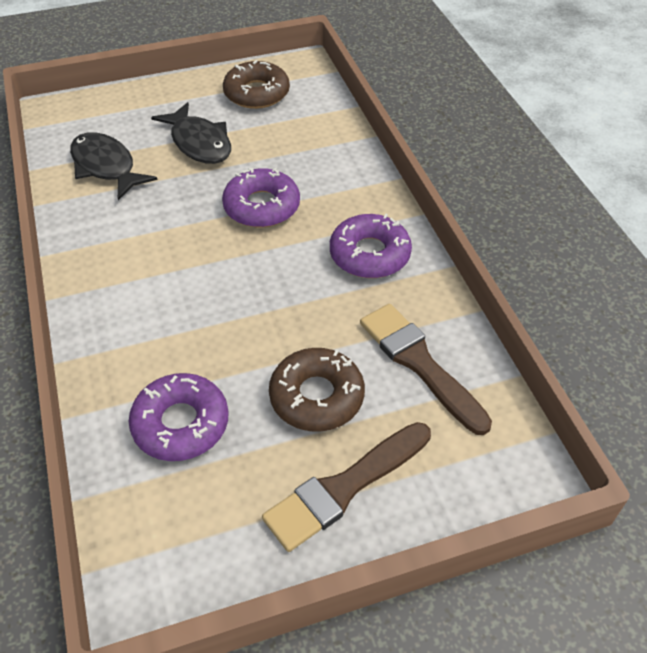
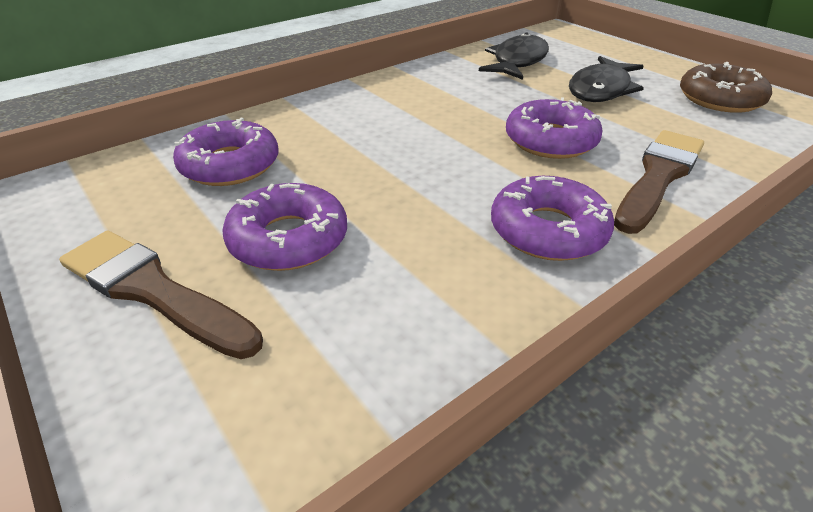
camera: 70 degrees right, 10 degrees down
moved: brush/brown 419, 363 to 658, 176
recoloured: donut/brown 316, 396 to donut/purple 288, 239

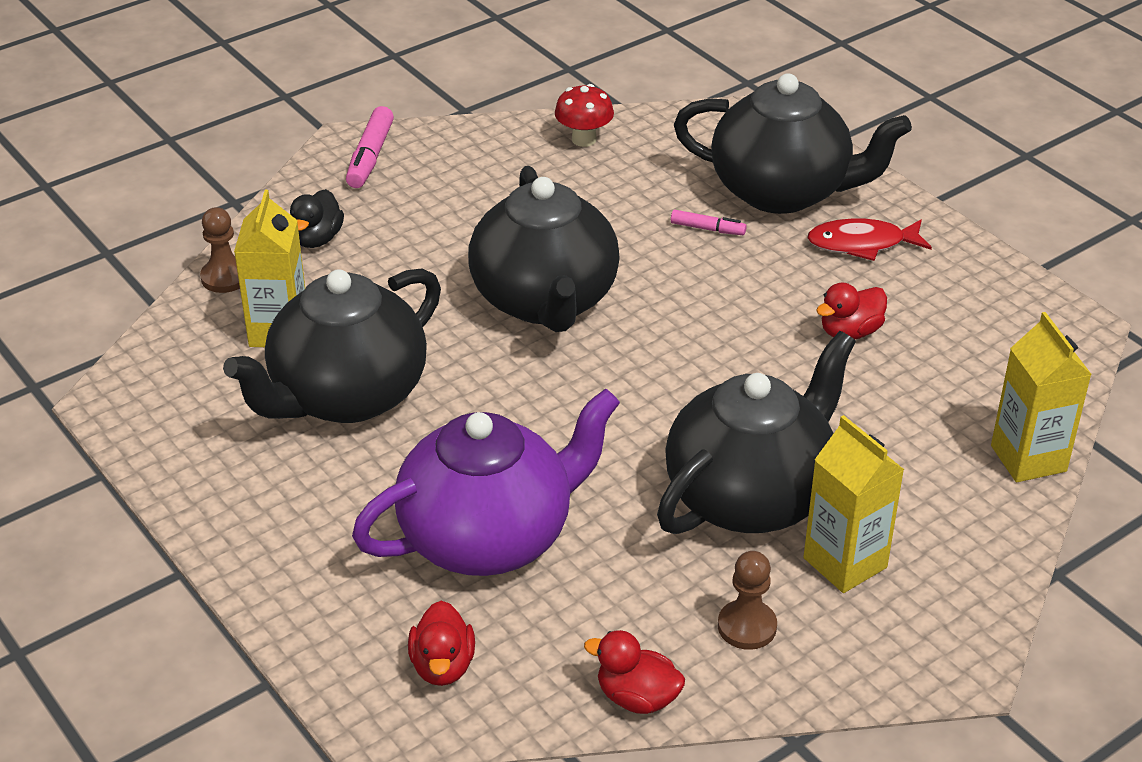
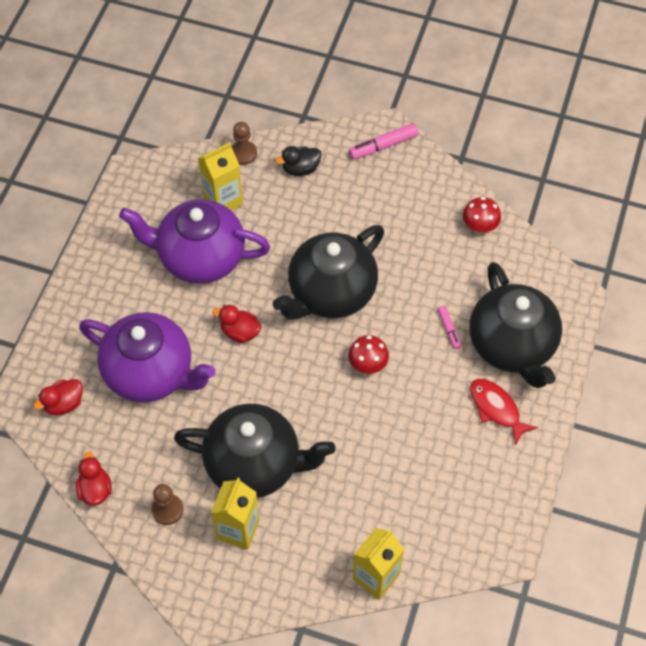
camera: 55 degrees right, 20 degrees up
added: mushroom/red 367, 365
moved: duck/red 850, 332 to 240, 332
recoloured: teapot/black 346, 396 to teapot/purple 200, 257

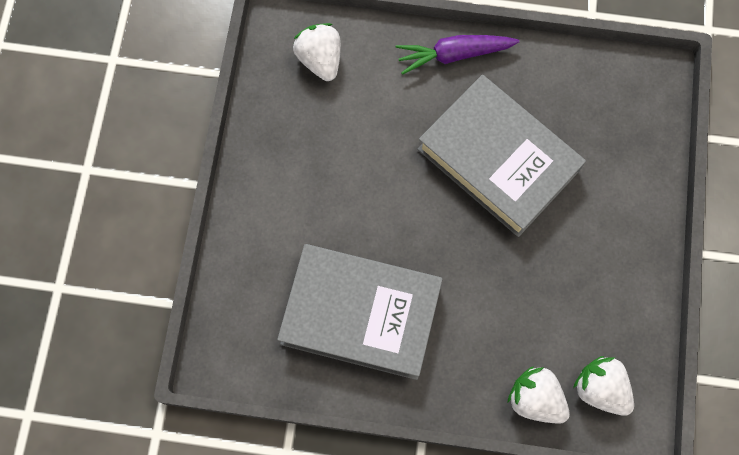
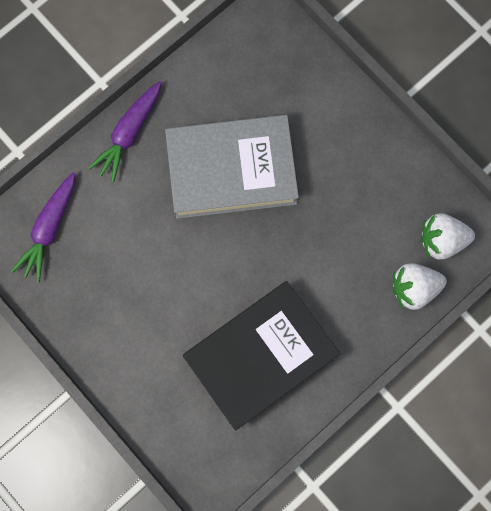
camera: 50 degrees left, 5 degrees up
replaced: strawberry/white 320, 60 to carrot/purple 49, 229
recoloured: book/grey 361, 314 to book/black 260, 356

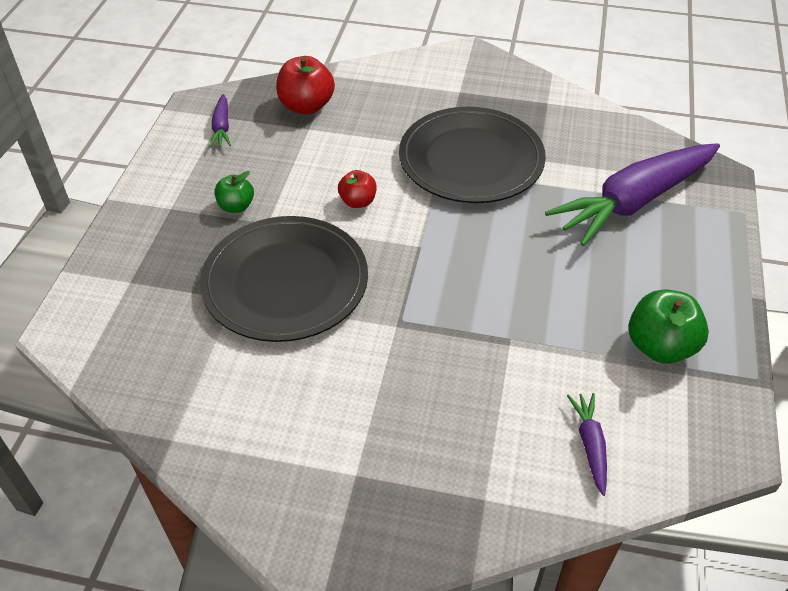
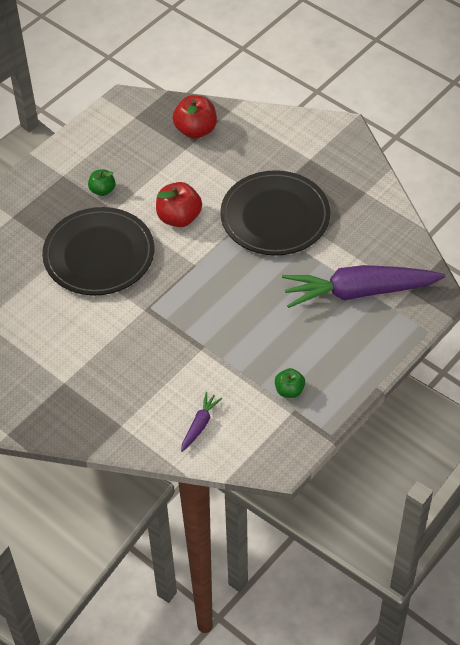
camera: 30 degrees right, 5 degrees up
removed: carrot/purple 222, 127
resized: apple/red 358, 201 = 179, 217 x1.66; apple/green 660, 346 = 289, 390 x0.60

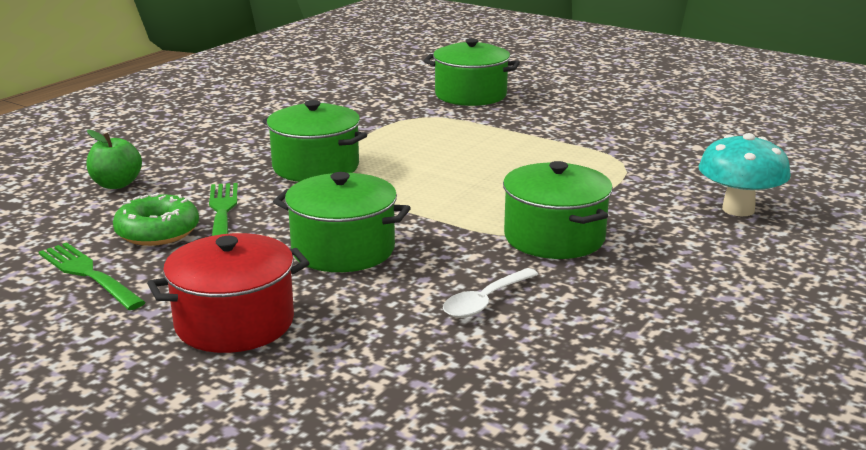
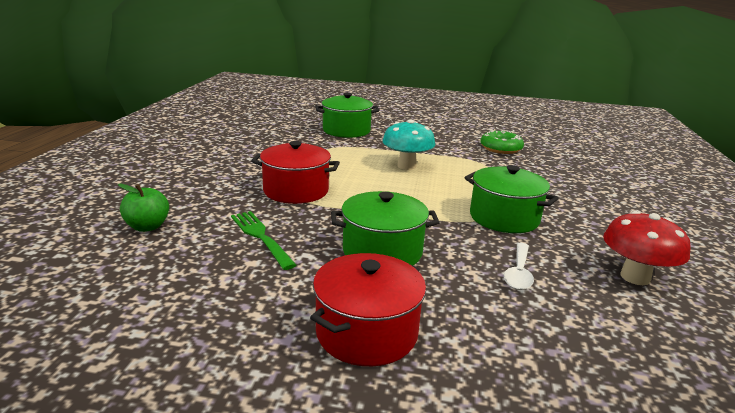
camera: 25 degrees left, 0 degrees up
removed: fork/green 89, 275
added: mushroom/red 635, 277
moved: donut/green 157, 232 to 500, 148; mushroom/turquoise 738, 209 to 406, 166
recoloured: pot/green 315, 167 to pot/red 296, 191

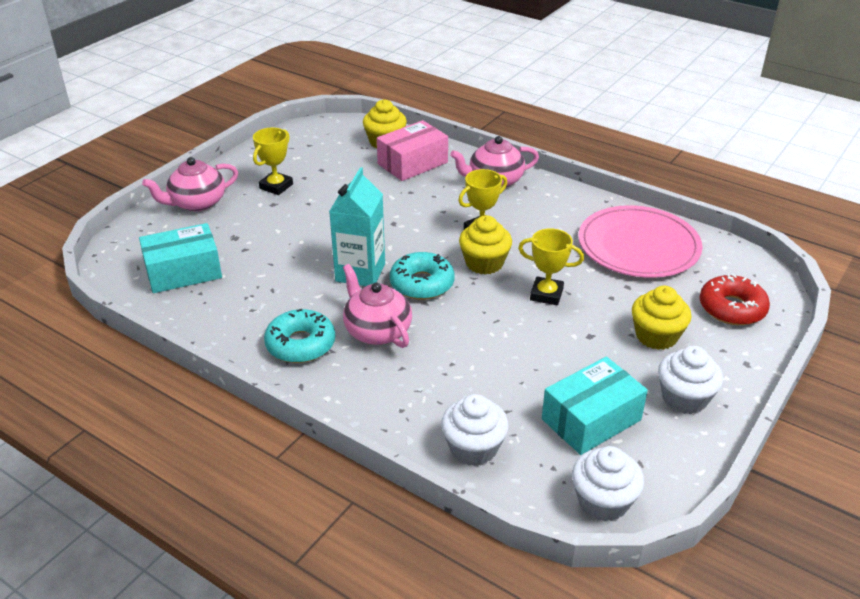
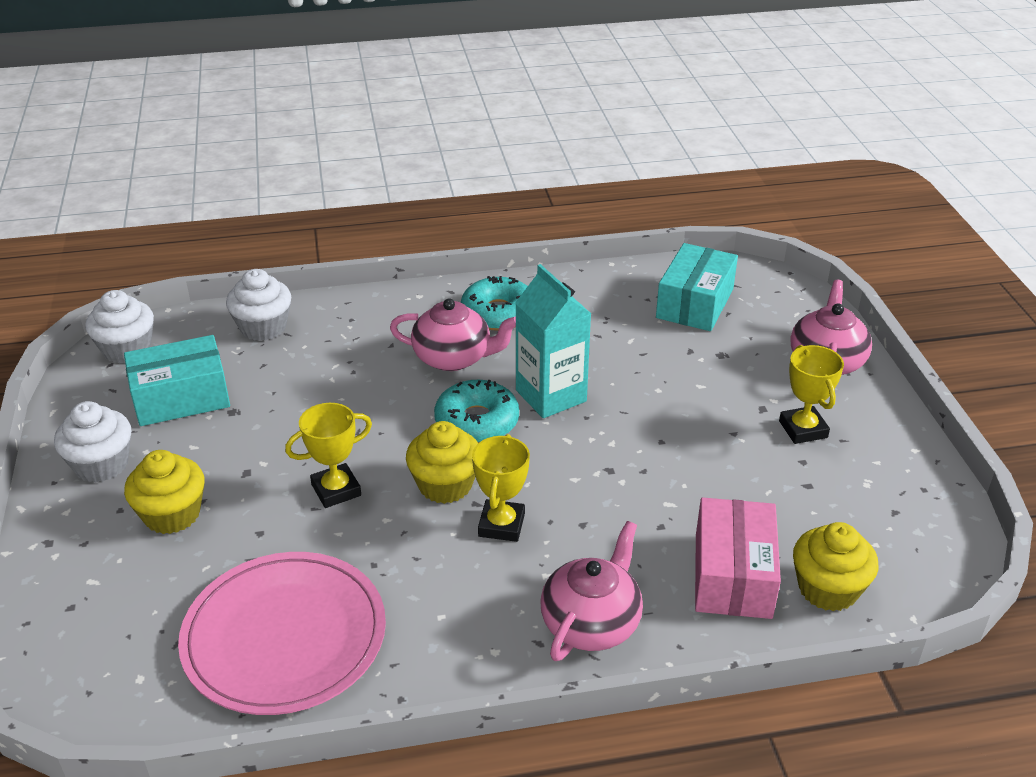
camera: 135 degrees right, 0 degrees up
removed: donut/red 732, 308
turned: box/turquoise 591, 419 = 181, 397 60 degrees clockwise

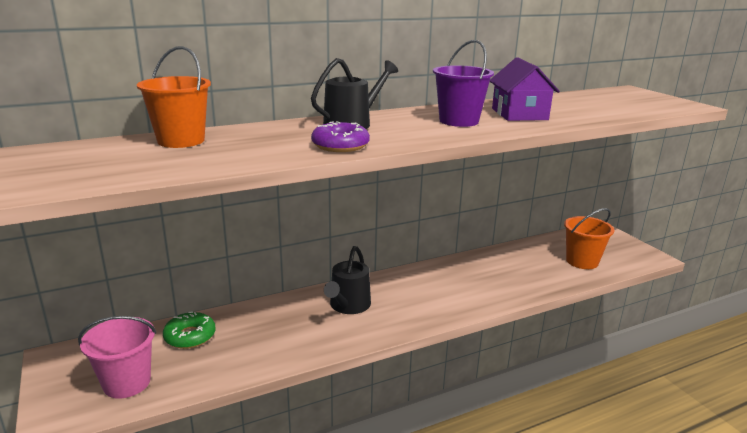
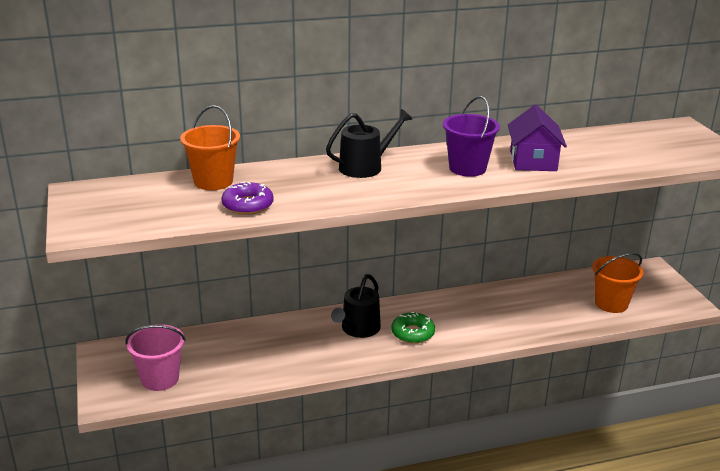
camera: 10 degrees right, 5 degrees up
moved: donut/green 190, 336 to 412, 333; donut/purple 340, 145 to 247, 205

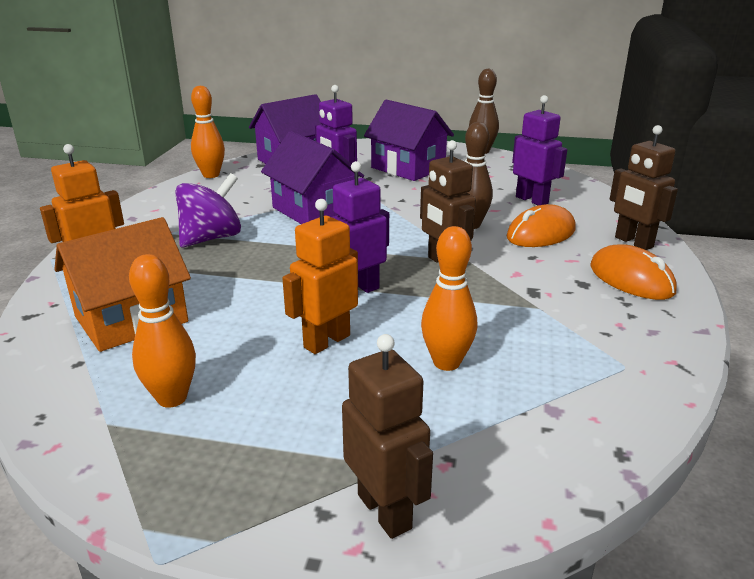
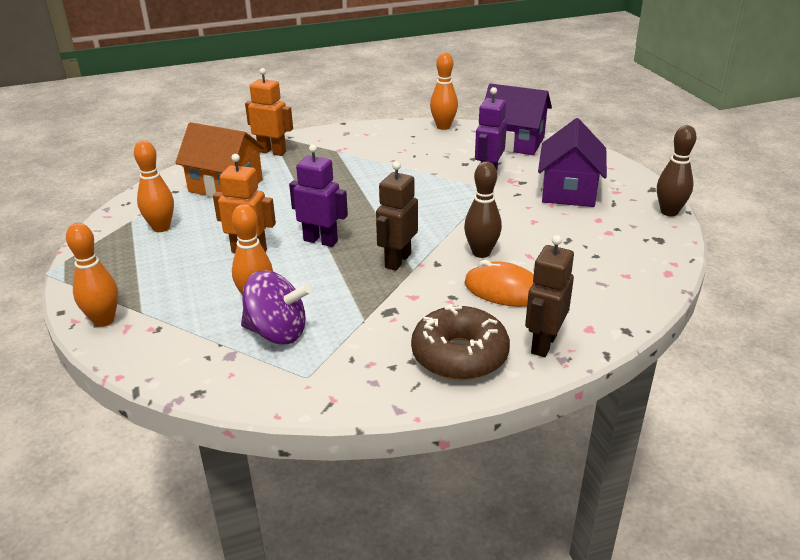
camera: 60 degrees right, 5 degrees up
removed: house/purple 314, 210; robot/purple 532, 200
moved: spinning top/purple 211, 238 to 277, 332
replaced: robot/brown 385, 511 to bowling pin/orange 104, 320; mouse/orange 631, 279 to donut/brown 459, 355

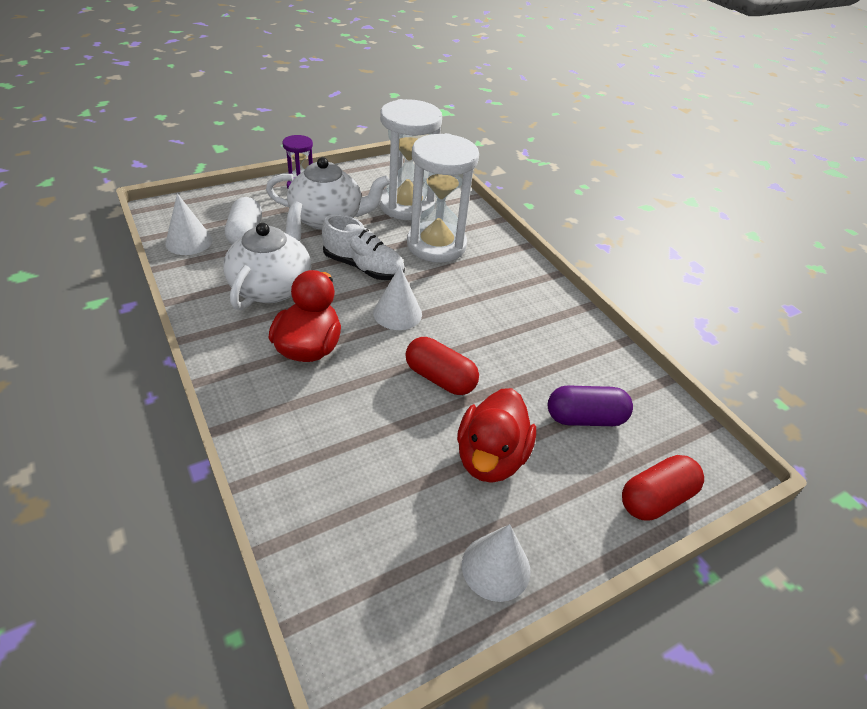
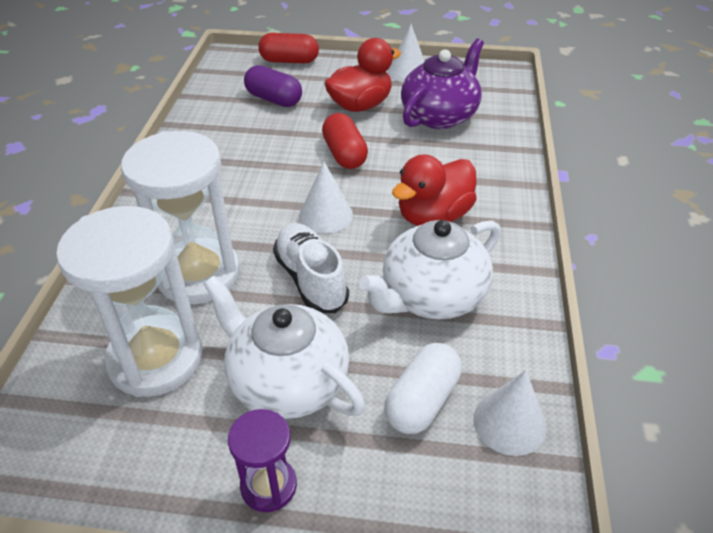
camera: 140 degrees left, 0 degrees up
added: teapot/purple 440, 116

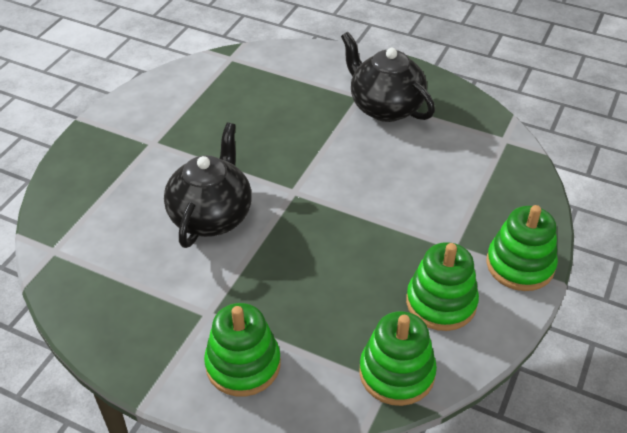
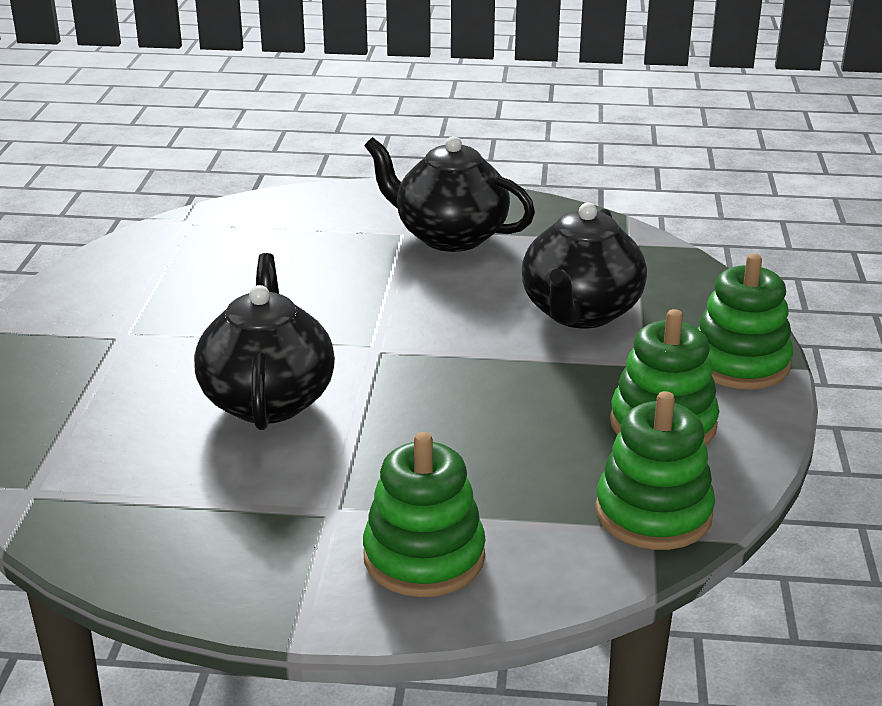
camera: 20 degrees left, 15 degrees down
added: teapot/black 580, 313

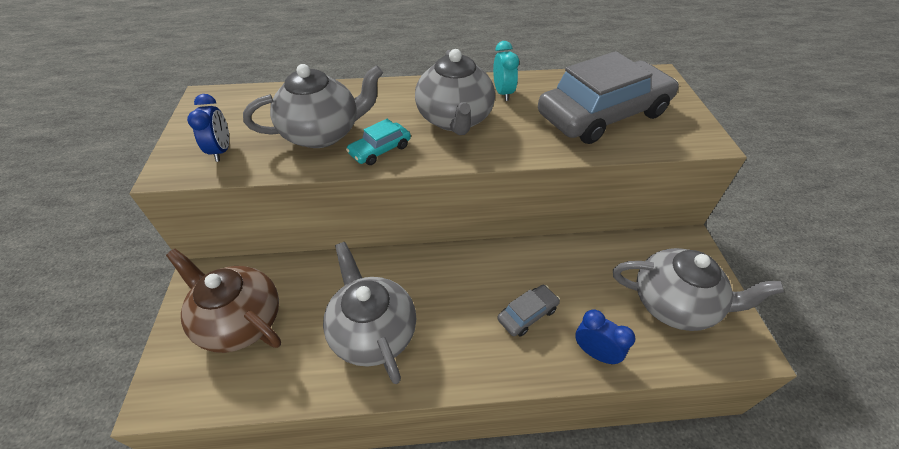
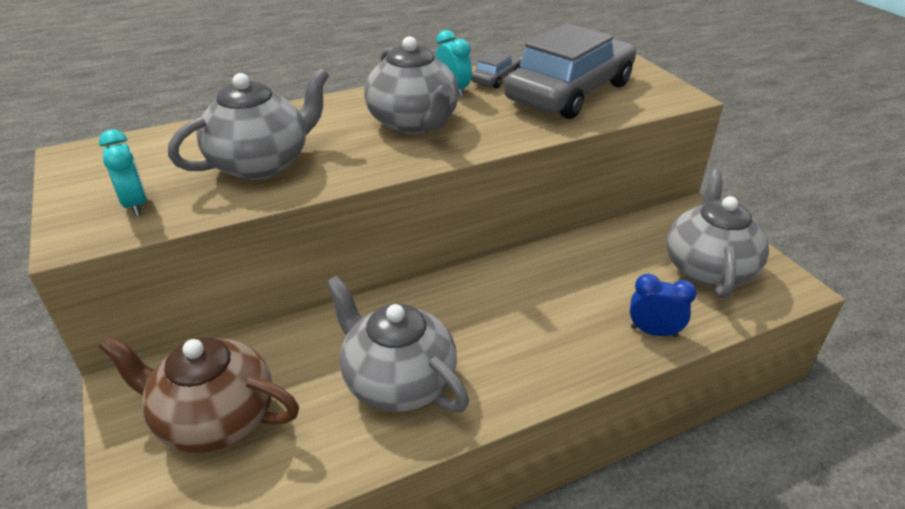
camera: 20 degrees left, 10 degrees down
removed: car/turquoise 380, 150
moved: car/grey 527, 314 to 496, 78
recoloured: clock/blue 221, 151 to clock/turquoise 135, 205
turned: teapot/grey 674, 304 = 708, 268 75 degrees counterclockwise

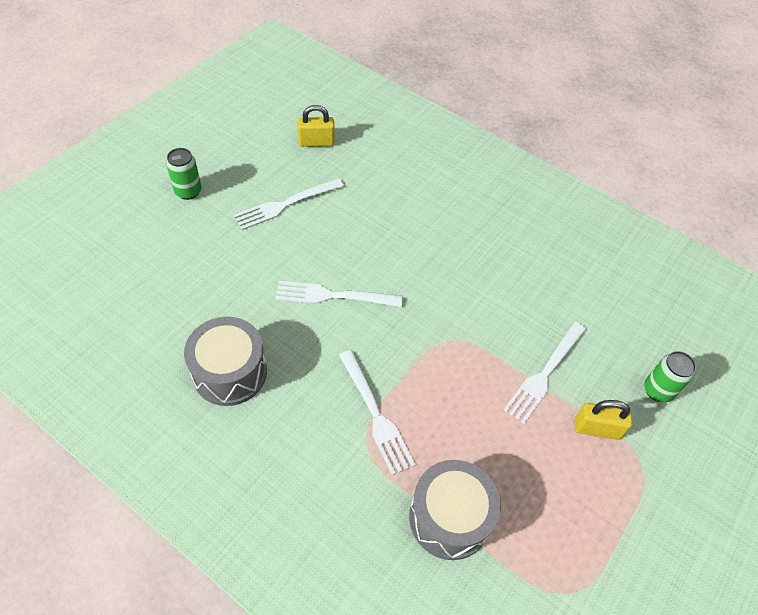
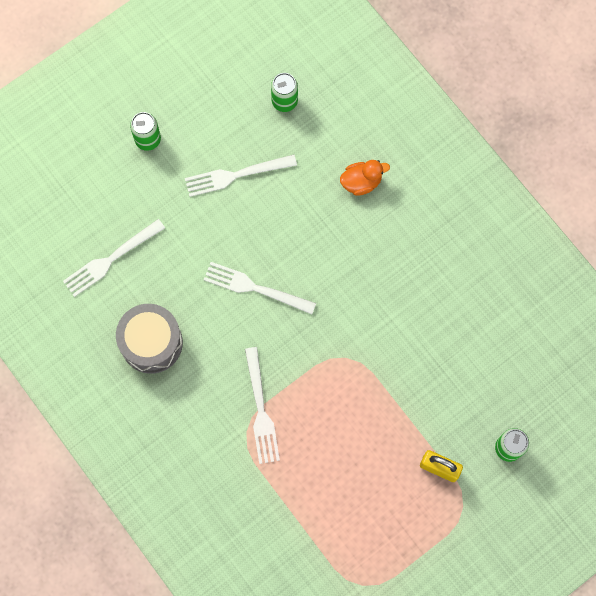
camera: 20 degrees right, 20 degrees up
removed: drum/grey 449, 517
added: duck/orange 361, 182
moved: fork/white 545, 374 to 111, 259
replaced: padlock/yellow 316, 142 to can/green 284, 101

